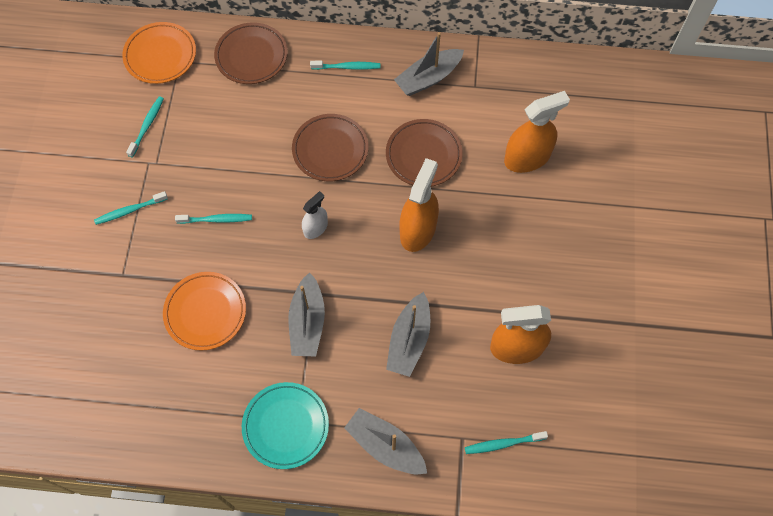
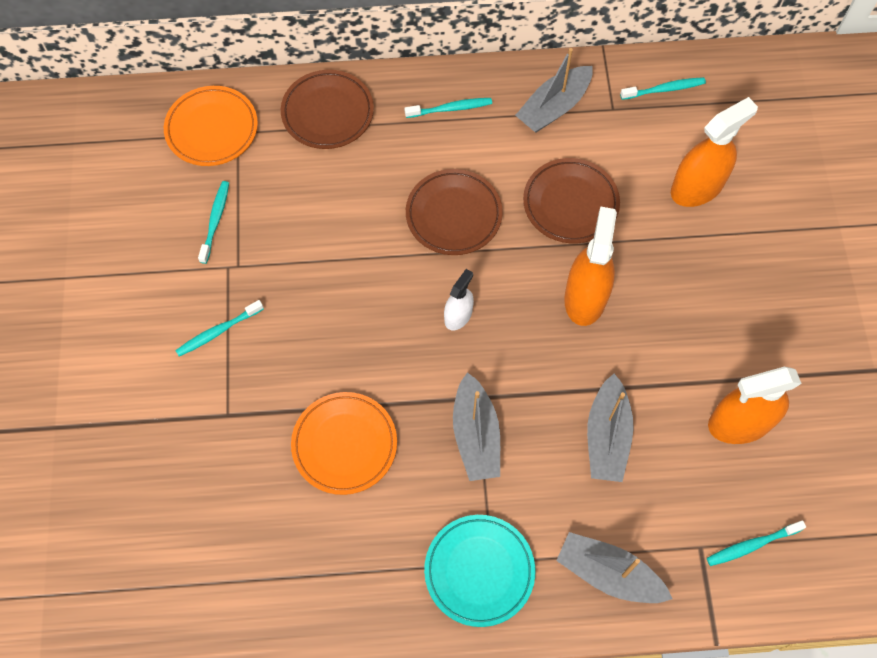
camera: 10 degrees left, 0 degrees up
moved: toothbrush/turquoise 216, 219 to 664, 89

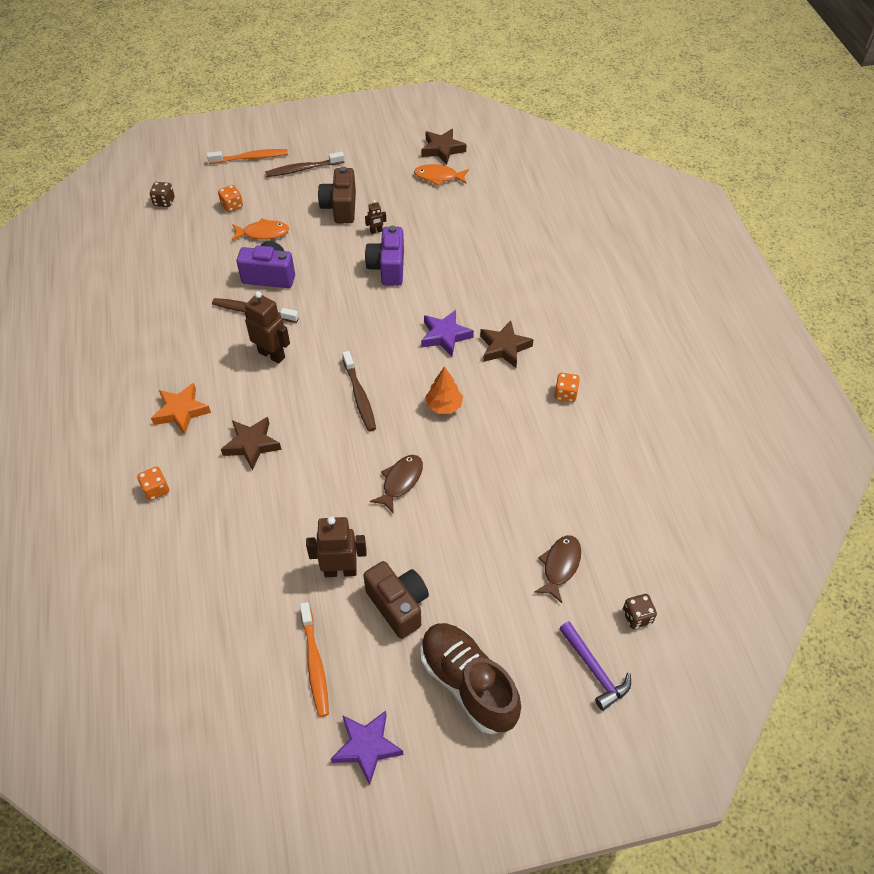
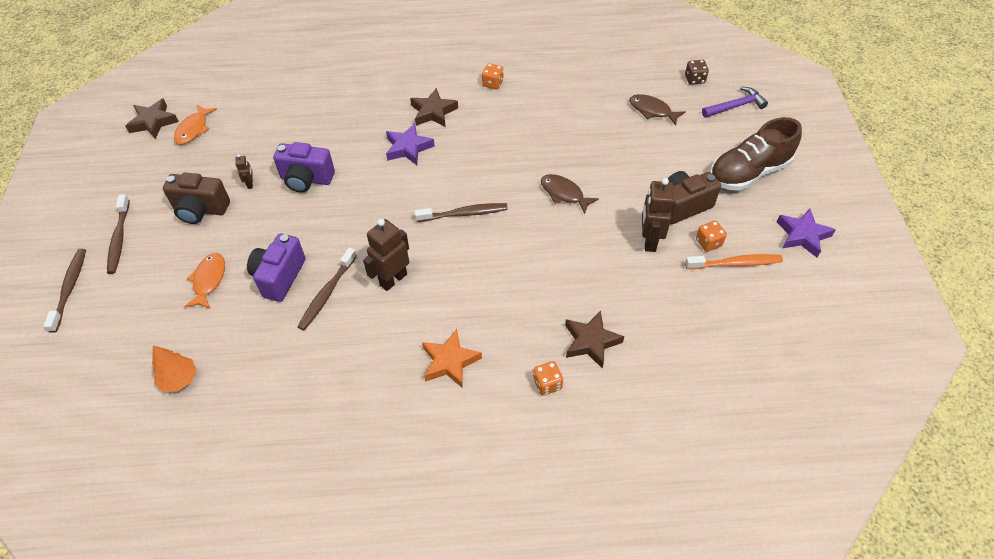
camera: 80 degrees left, 0 degrees up
removed: dice/brown 164, 202
moved: dice/orange 232, 206 to 708, 243; star/brown 252, 444 to 591, 342; tree/orange 444, 406 to 179, 379
recoloured: toothbrush/orange 250, 158 to toothbrush/brown 69, 288

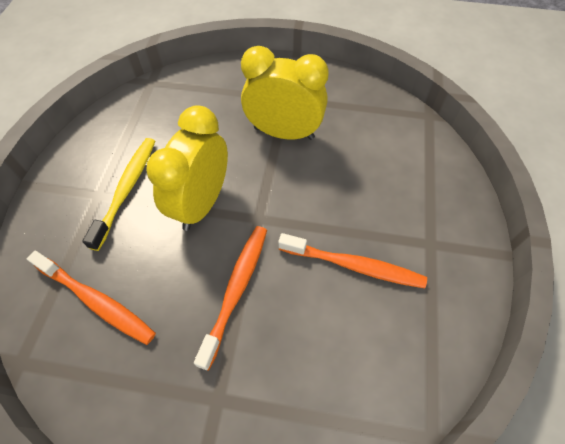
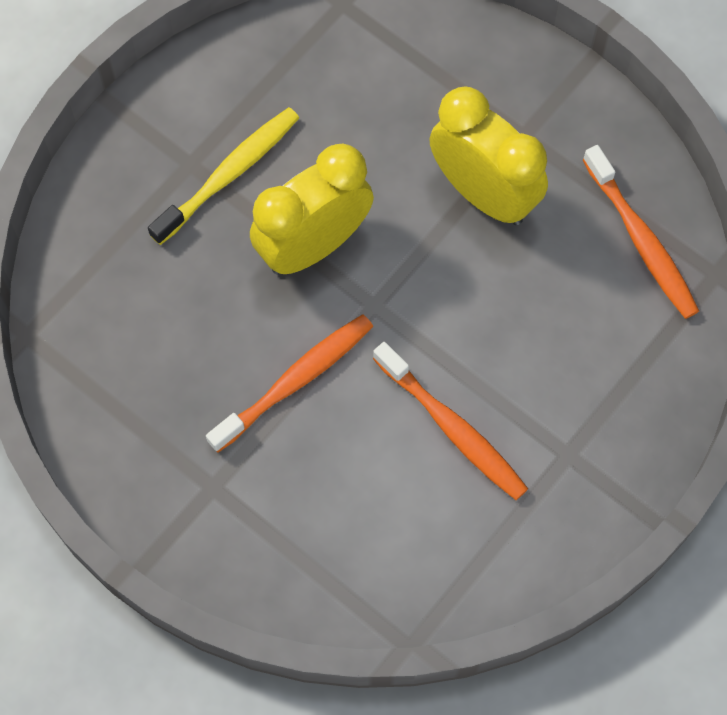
camera: 30 degrees right, 10 degrees up
moved: toothbrush/orange 96, 301 to 641, 240

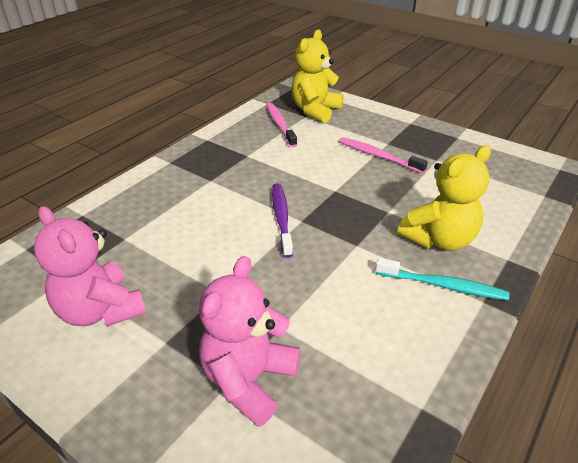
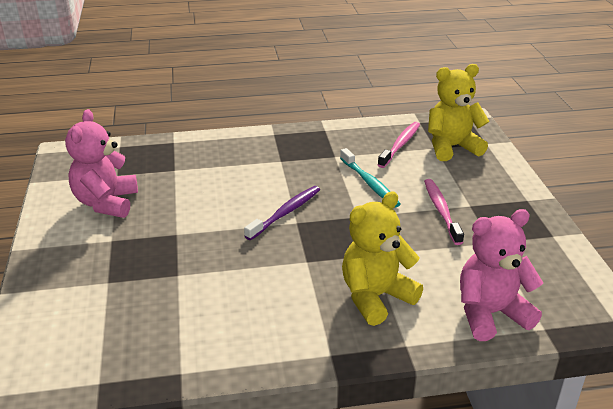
camera: 45 degrees right, 5 degrees down
moved: teddy bear/pink 249, 380 to 490, 314; toothbrush/turquoise 443, 285 to 370, 183
turned: teddy bear/yellow 439, 239 = 375, 297 135 degrees clockwise

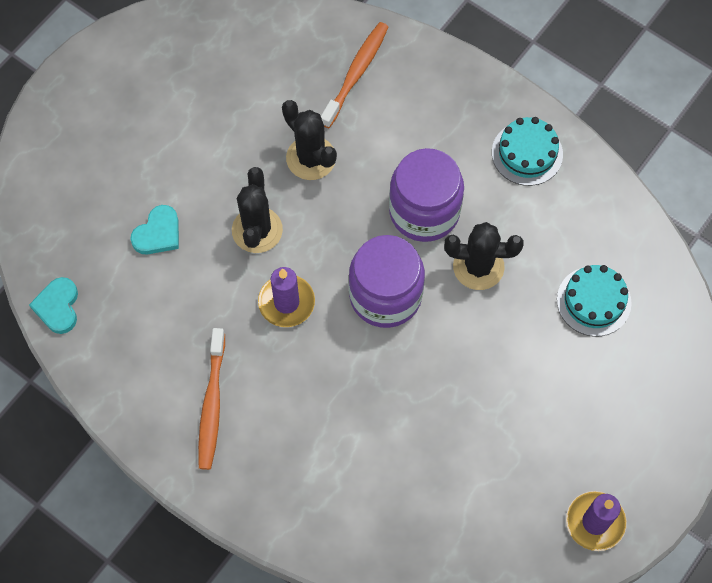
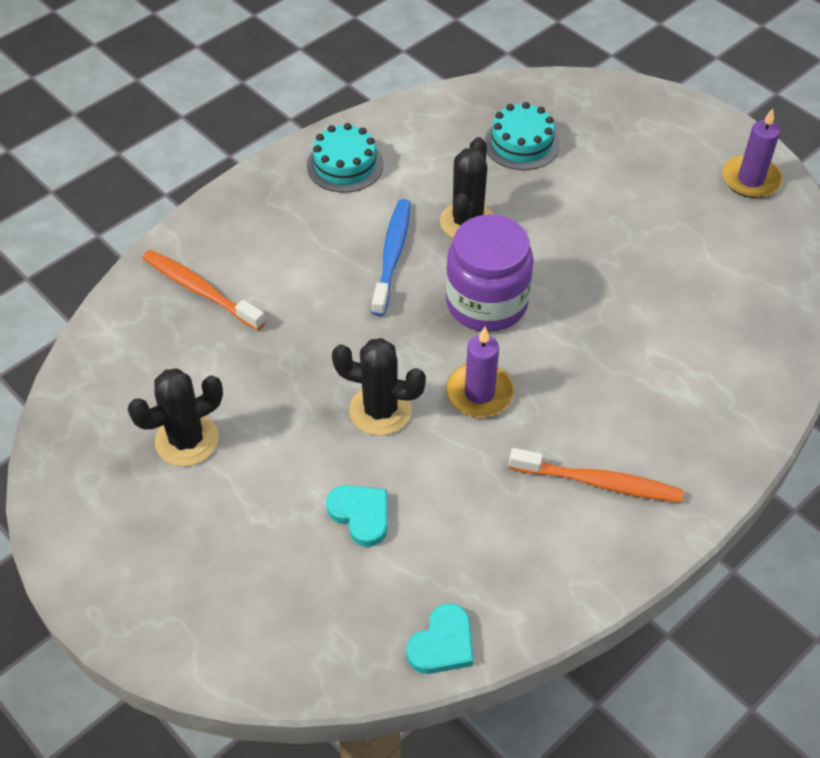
camera: 80 degrees left, 15 degrees down
moved: cactus/black 311, 158 to 187, 440
replaced: jar/purple 424, 211 to toothbrush/blue 392, 256
turned: heart/turquoise 58, 307 = 442, 644 60 degrees counterclockwise

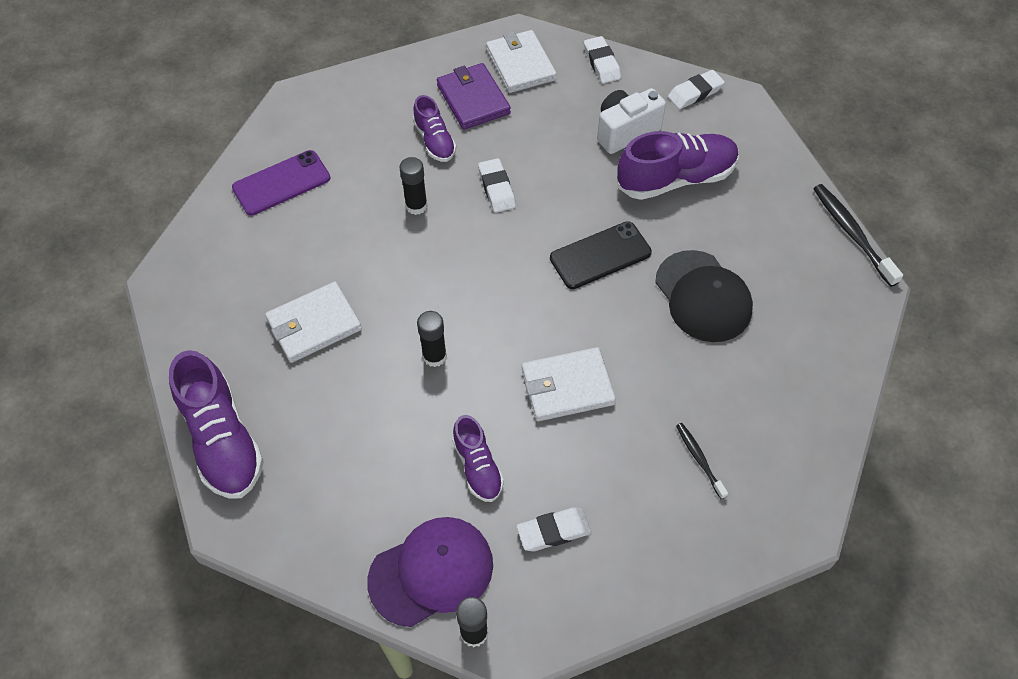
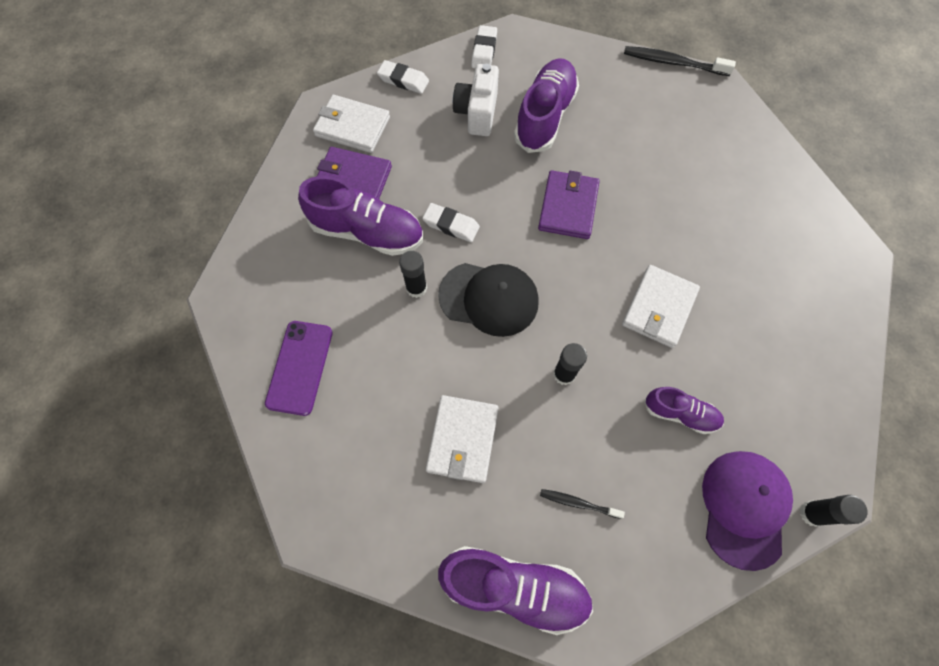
camera: 50 degrees left, 10 degrees up
removed: eraser/white 553, 531
moved: cap/black 703, 296 to 489, 298; toothbrush/black 699, 459 to 578, 503
replaced: phone/black 600, 255 to wallet/purple 568, 207
resized: shoe/purple 434, 141 = 367, 232 x1.75

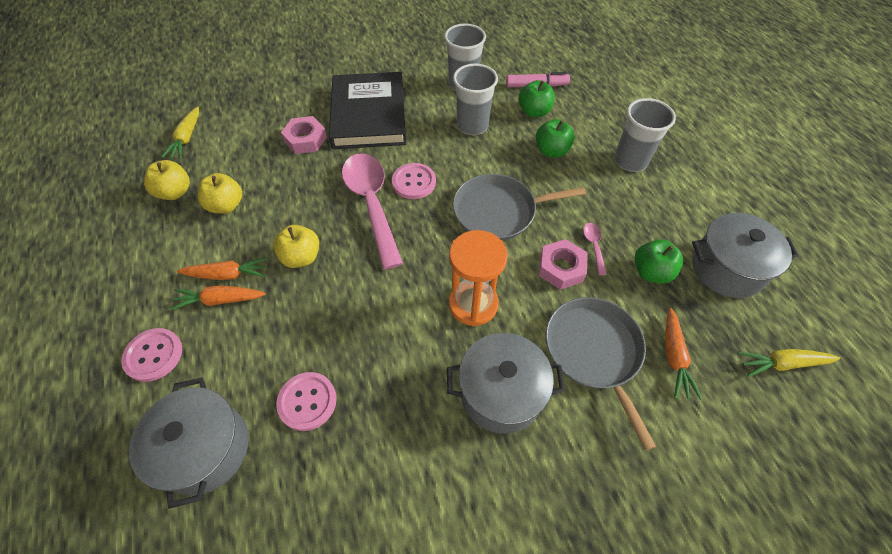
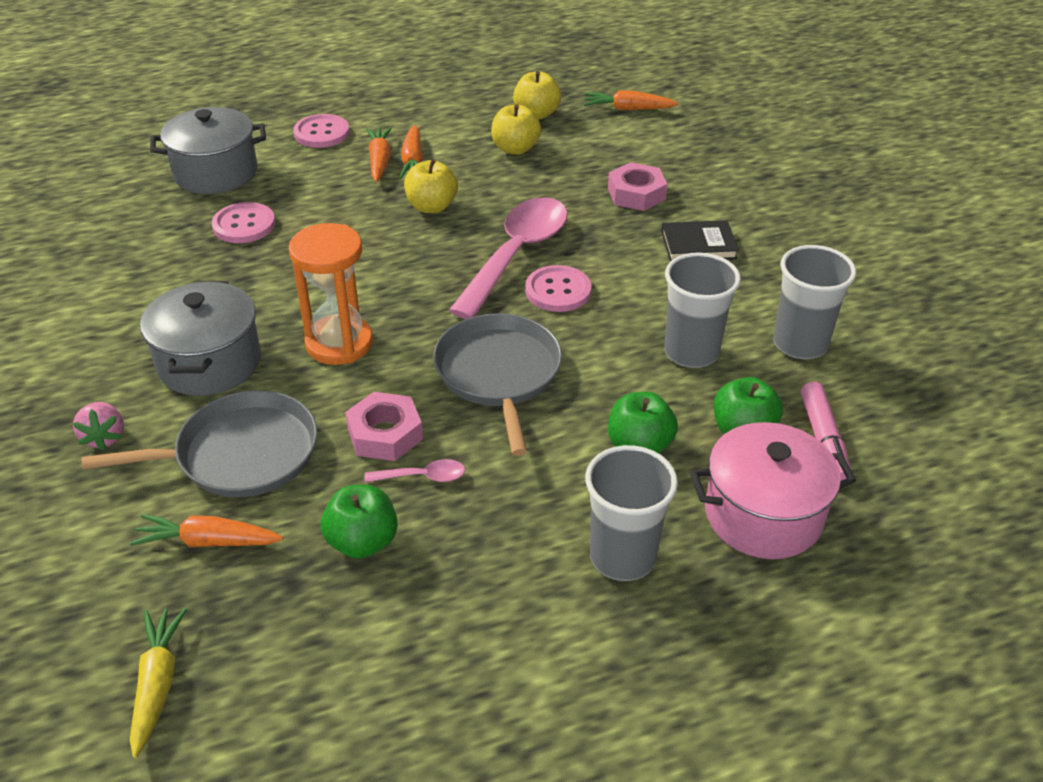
camera: 90 degrees right, 15 degrees down
removed: pot/grey 727, 268
added: strawberry/pink 104, 437; pot/pink 763, 515
recoloured: carrot/yellow 186, 138 to carrot/orange 627, 109
turned: spoon/pink 371, 204 = 516, 255 45 degrees counterclockwise
resized: book/black 369, 115 = 698, 245 x0.47

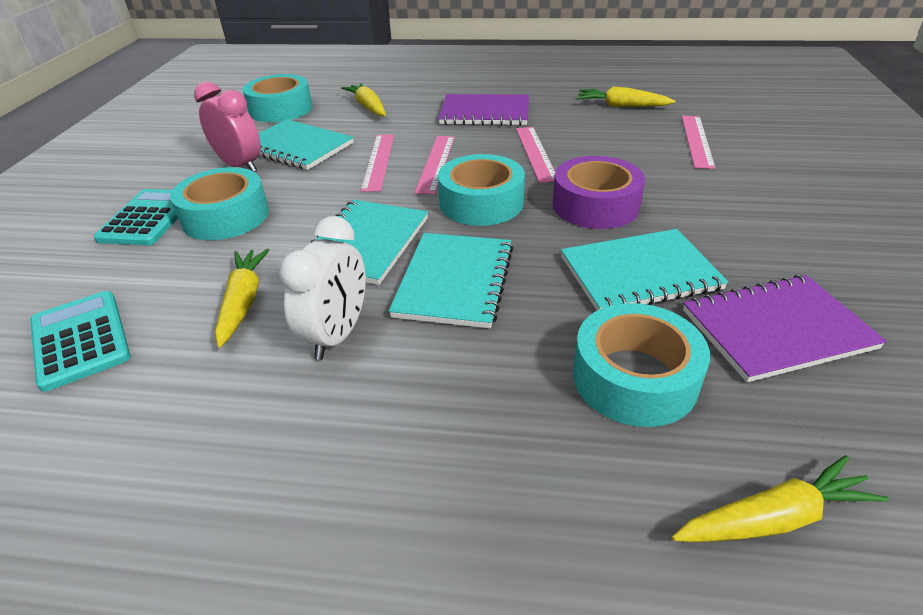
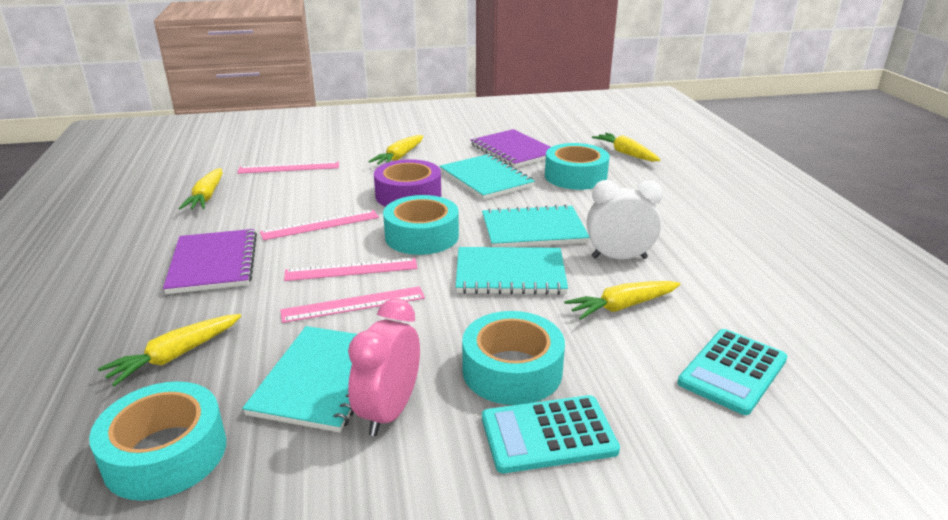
camera: 110 degrees left, 10 degrees down
added: carrot/yellow 399, 157

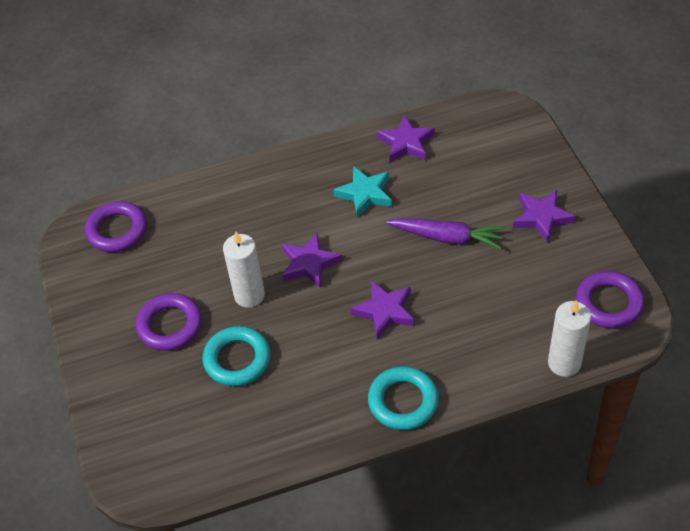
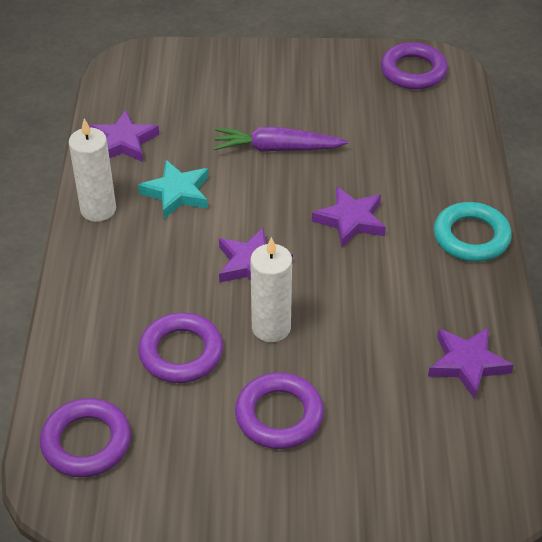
camera: 75 degrees left, 5 degrees down
removed: ring/turquoise 237, 359
added: ring/purple 181, 352
moved: star/purple 542, 217 to 467, 364; candle/white 564, 363 to 98, 209
turned: carrot/purple 447, 237 = 277, 149 120 degrees counterclockwise

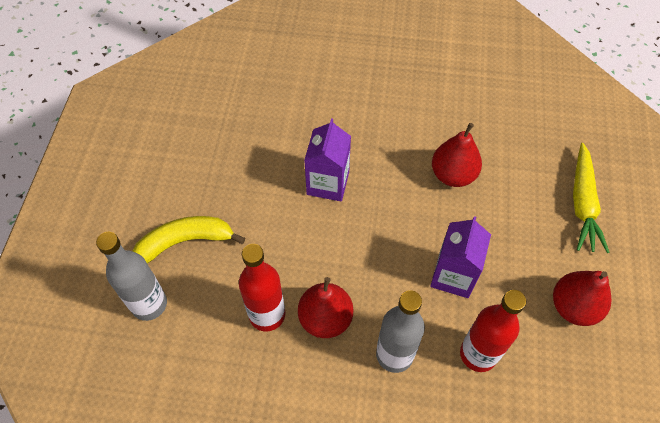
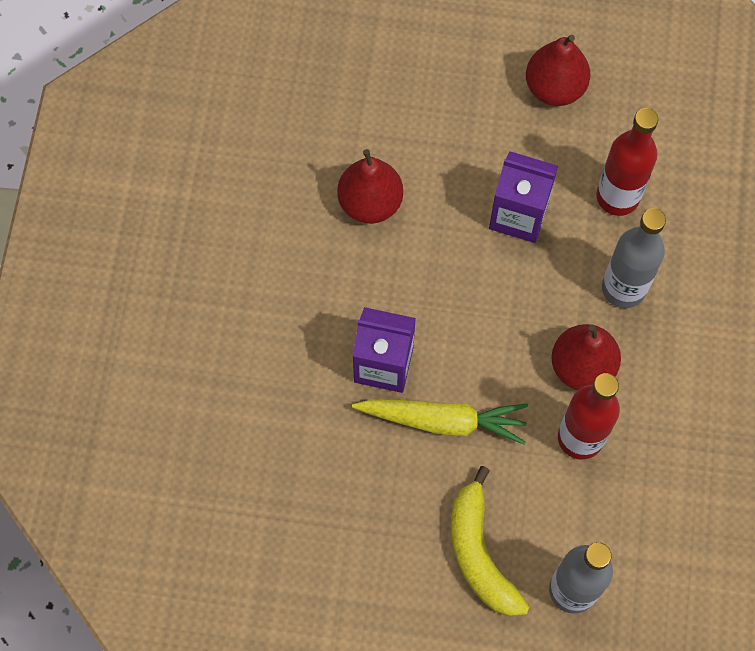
camera: 90 degrees left, 10 degrees up
moved: carrot/yellow 582, 204 to 443, 421

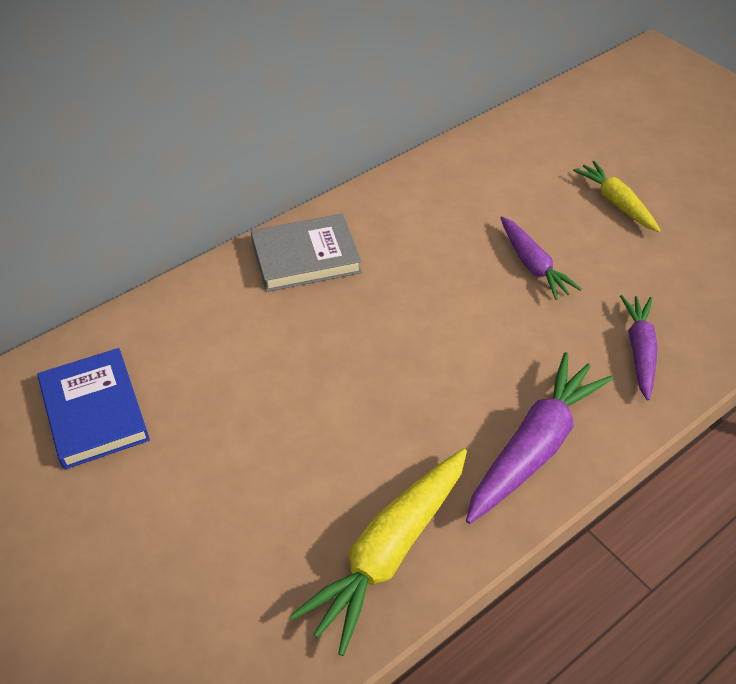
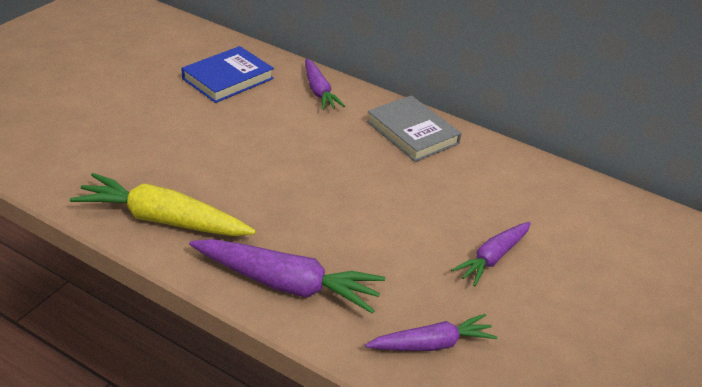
camera: 65 degrees right, 10 degrees down
removed: carrot/yellow 616, 203
added: carrot/purple 319, 91

